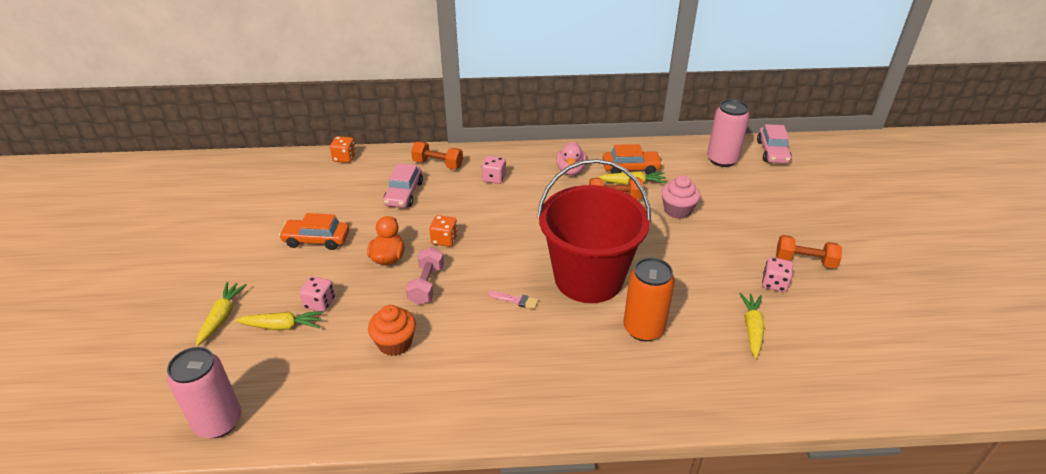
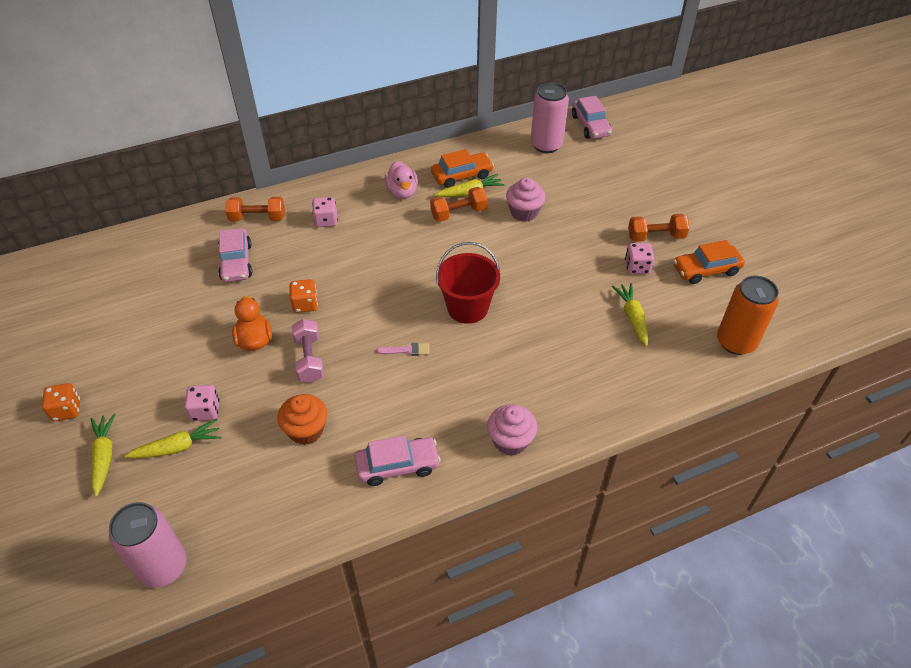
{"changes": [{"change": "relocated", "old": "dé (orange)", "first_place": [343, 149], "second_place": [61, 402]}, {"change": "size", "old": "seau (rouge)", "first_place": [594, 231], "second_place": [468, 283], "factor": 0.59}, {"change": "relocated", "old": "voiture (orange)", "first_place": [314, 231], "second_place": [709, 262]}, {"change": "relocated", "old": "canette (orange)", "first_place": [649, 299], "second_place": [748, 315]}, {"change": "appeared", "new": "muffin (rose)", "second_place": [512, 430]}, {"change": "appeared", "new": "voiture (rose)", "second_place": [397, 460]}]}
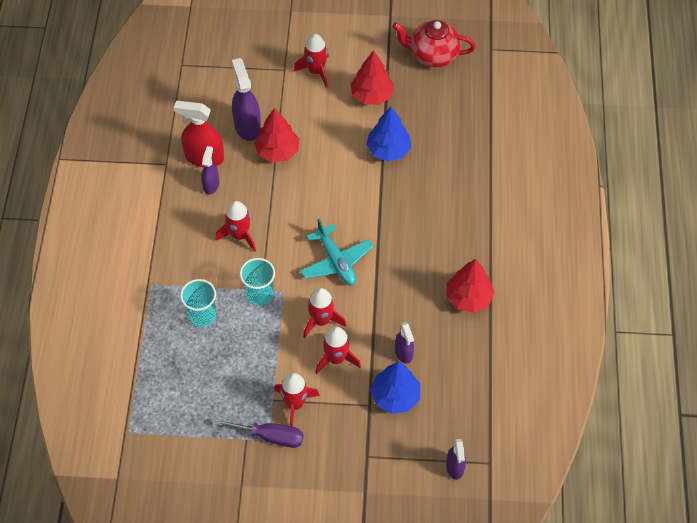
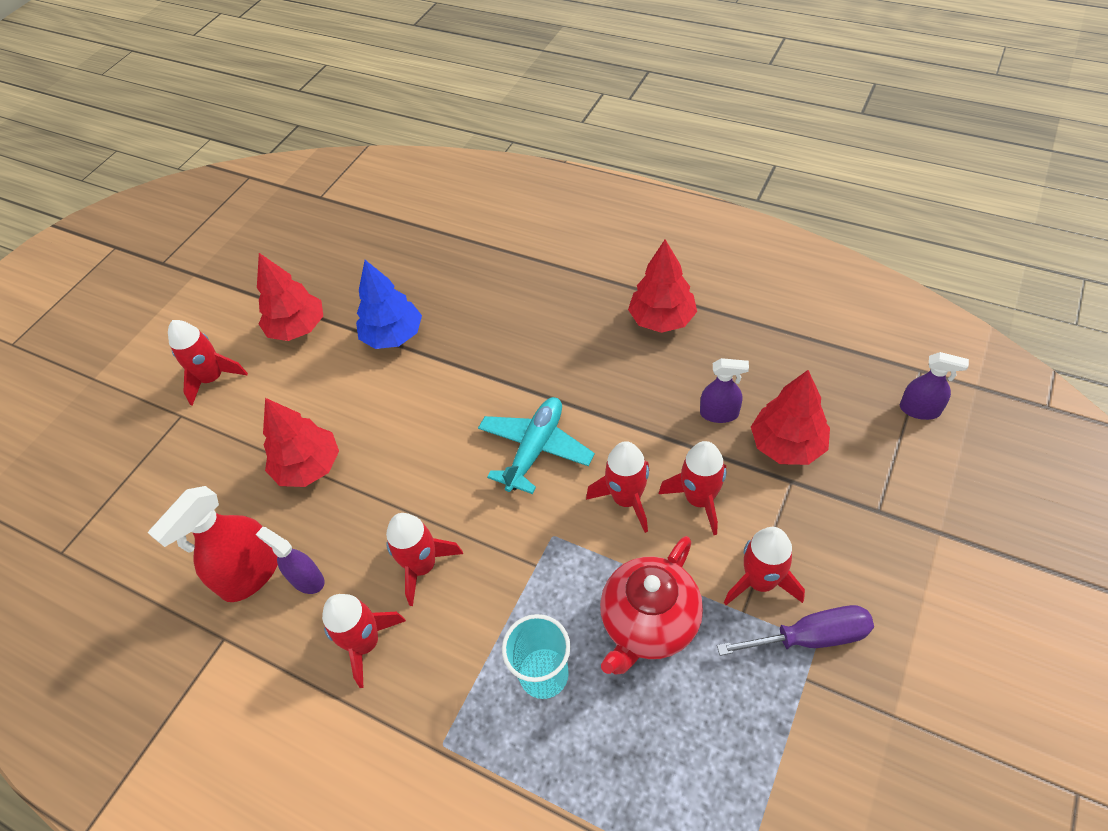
{"changes": [{"change": "relocated", "old": "théière (rouge)", "first_place": [434, 43], "second_place": [651, 605]}, {"change": "missing", "old": "vaporisateur (violet)", "first_place": [246, 99]}, {"change": "spun", "old": "avion (turquoise)", "first_place": [337, 252], "second_place": [536, 445], "degrees": -60}, {"change": "missing", "old": "gobelet (turquoise)", "first_place": [257, 282]}, {"change": "colour", "old": "arbre (bleu)", "new": "arbre (rouge)", "first_place": [395, 387], "second_place": [790, 417]}, {"change": "spun", "old": "tournevis (violet)", "first_place": [259, 433], "second_place": [795, 630], "degrees": 45}, {"change": "appeared", "new": "fusée (rouge)", "second_place": [364, 641]}]}
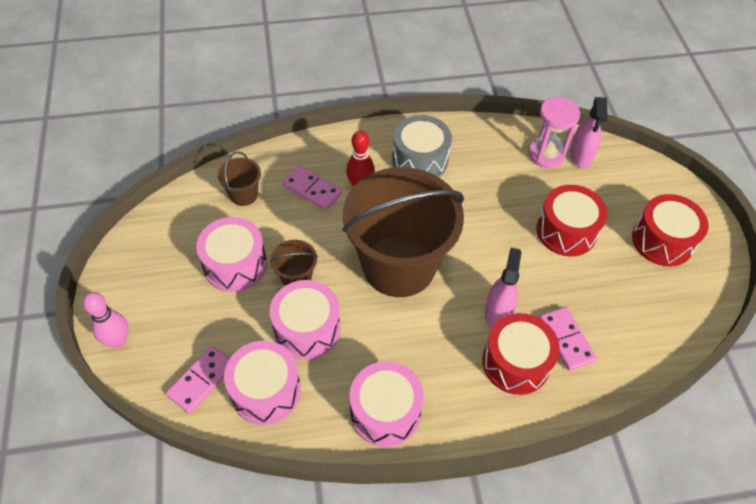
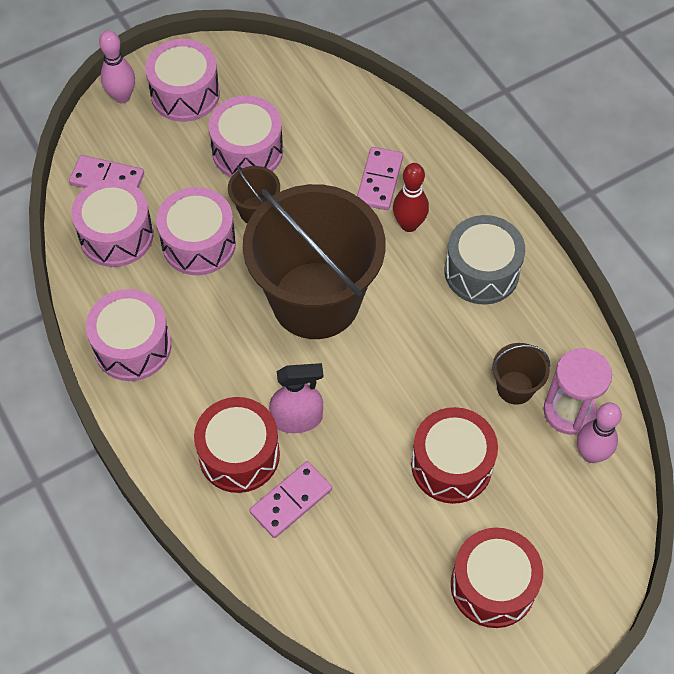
{"changes": [{"change": "exchanged", "old": "vaporisateur (rose)", "new": "quille (rose)", "first_place": [589, 132], "second_place": [599, 432]}, {"change": "relocated", "old": "seau (marron)", "first_place": [239, 178], "second_place": [521, 374]}, {"change": "appeared", "new": "tambour (rose)", "second_place": [182, 80]}]}
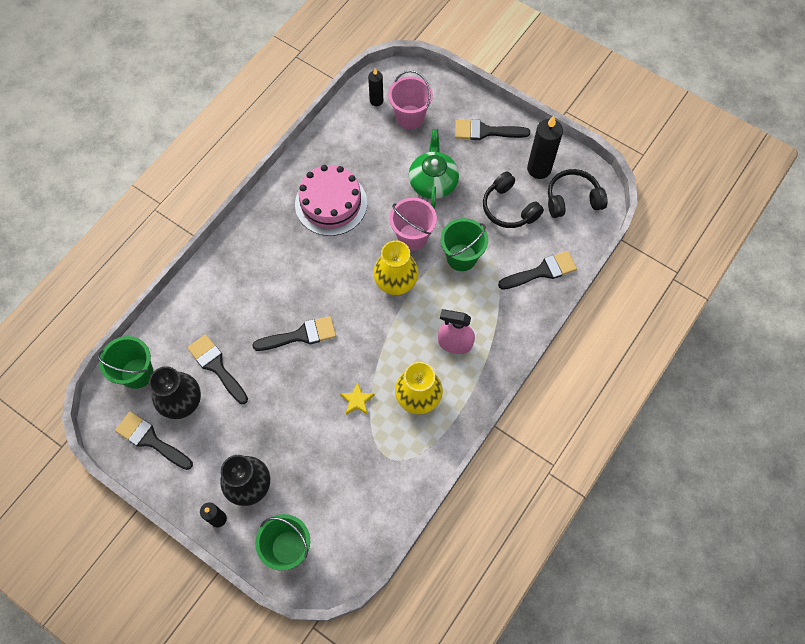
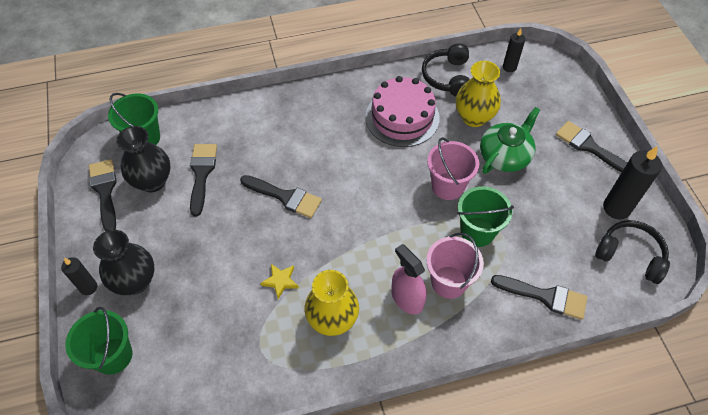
{"changes": [{"change": "relocated", "old": "seau (rose)", "first_place": [410, 99], "second_place": [455, 266]}, {"change": "relocated", "old": "casque audio (noir)", "first_place": [513, 199], "second_place": [446, 70]}, {"change": "relocated", "old": "vase (jaune)", "first_place": [396, 267], "second_place": [478, 94]}]}
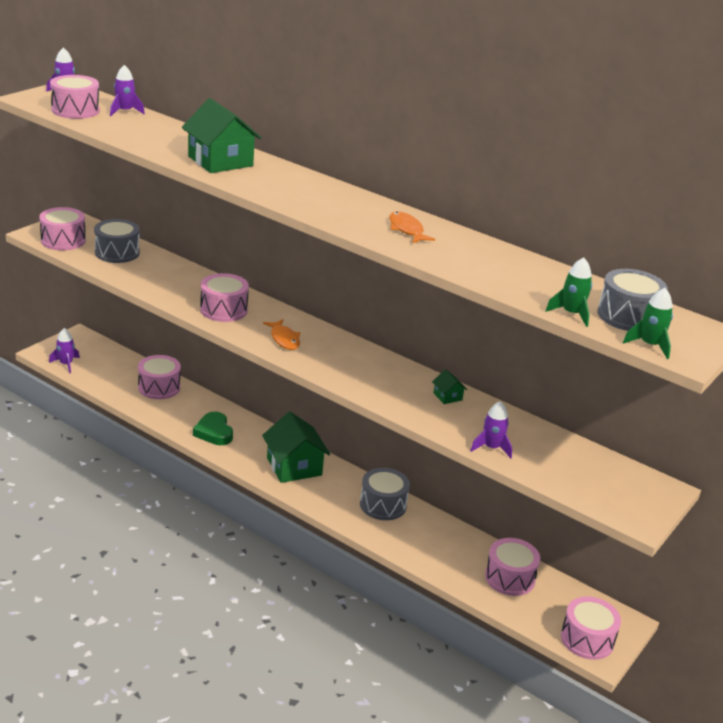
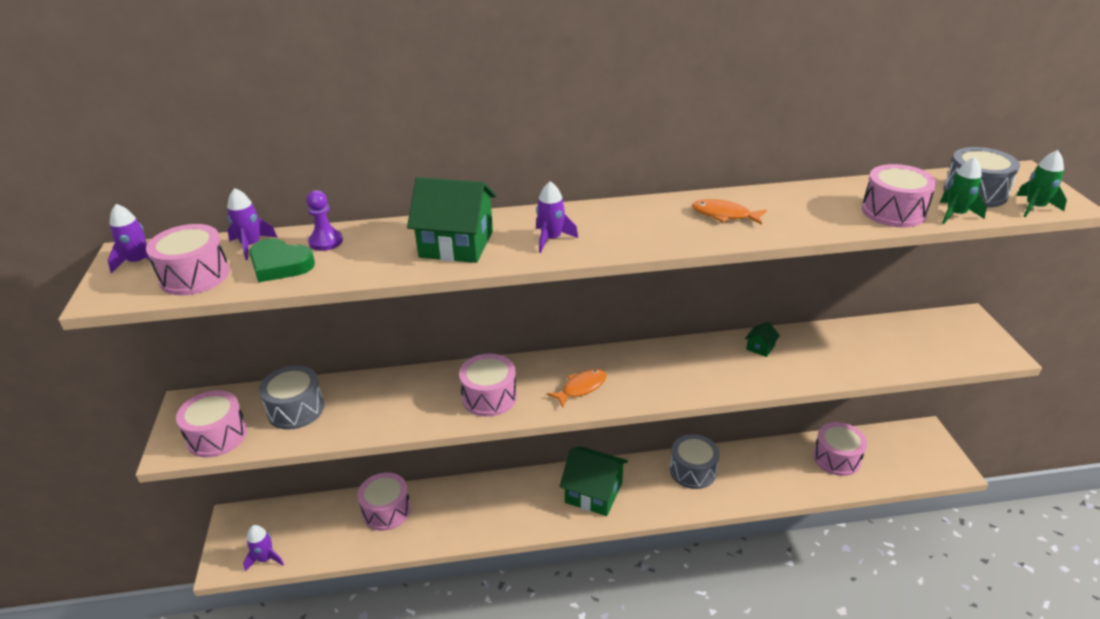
{"changes": [{"change": "spun", "old": "poisson (orange)", "first_place": [281, 334], "second_place": [576, 388], "degrees": -60}, {"change": "spun", "old": "maison (vert)", "first_place": [449, 386], "second_place": [762, 339], "degrees": -75}, {"change": "relocated", "old": "fusée (violet)", "first_place": [491, 429], "second_place": [557, 217]}, {"change": "relocated", "old": "cœur (vert)", "first_place": [213, 428], "second_place": [282, 260]}, {"change": "relocated", "old": "tambour (rose)", "first_place": [591, 628], "second_place": [899, 196]}, {"change": "appeared", "new": "pion (violet)", "second_place": [324, 220]}]}
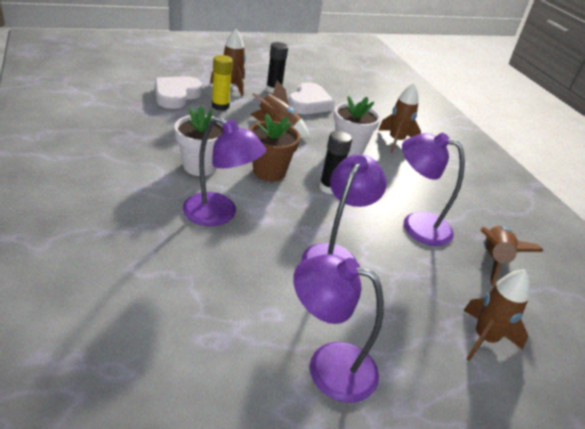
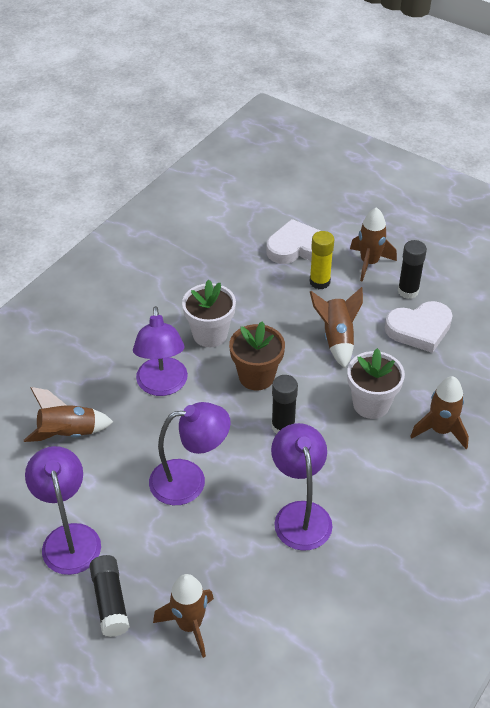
{"changes": [{"change": "relocated", "old": "fusée (marron)", "first_place": [512, 256], "second_place": [68, 414]}, {"change": "appeared", "new": "bâton de colle (noir)", "second_place": [109, 596]}]}
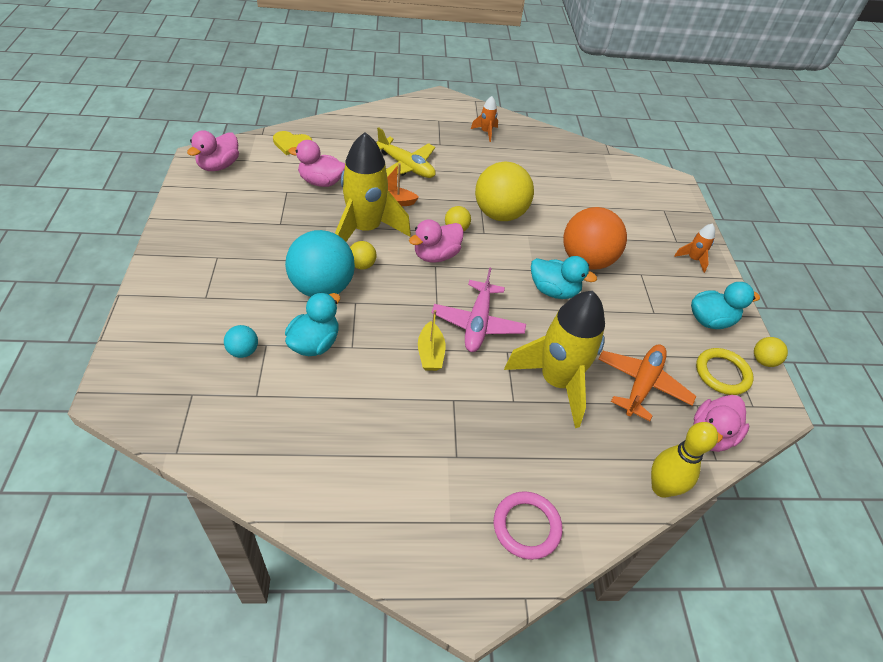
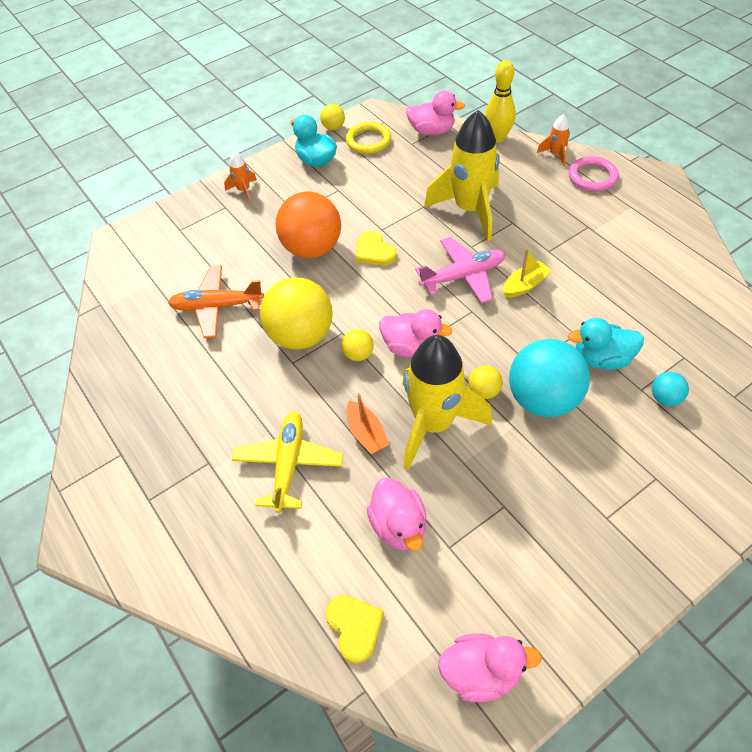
{"changes": [{"change": "relocated", "old": "fusée (orange)", "first_place": [484, 119], "second_place": [553, 140]}, {"change": "exchanged", "old": "canard (turquoise)", "new": "cœur (jaune)", "first_place": [564, 277], "second_place": [375, 248]}, {"change": "relocated", "old": "avion (orange)", "first_place": [647, 383], "second_place": [216, 301]}]}
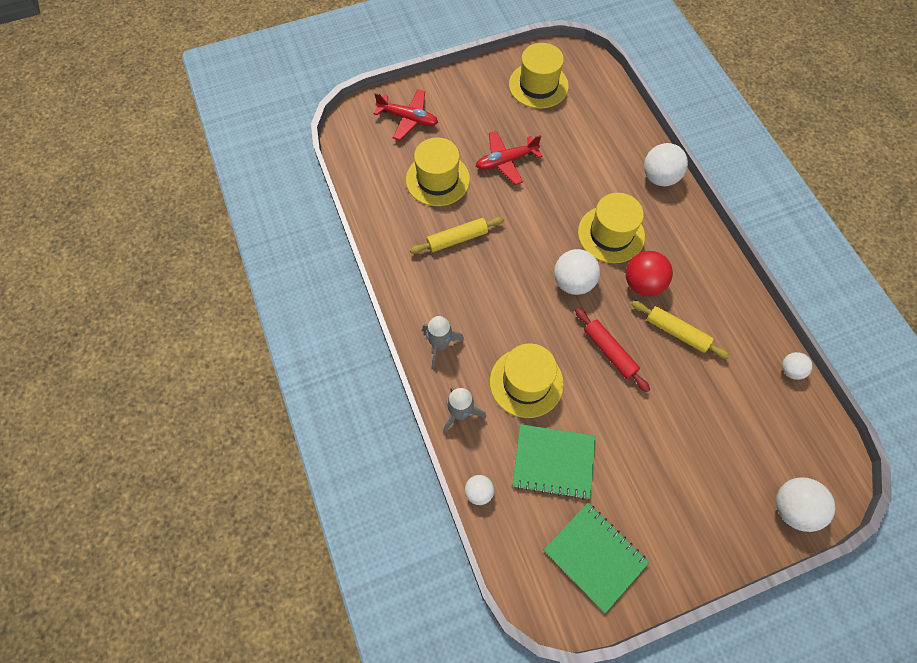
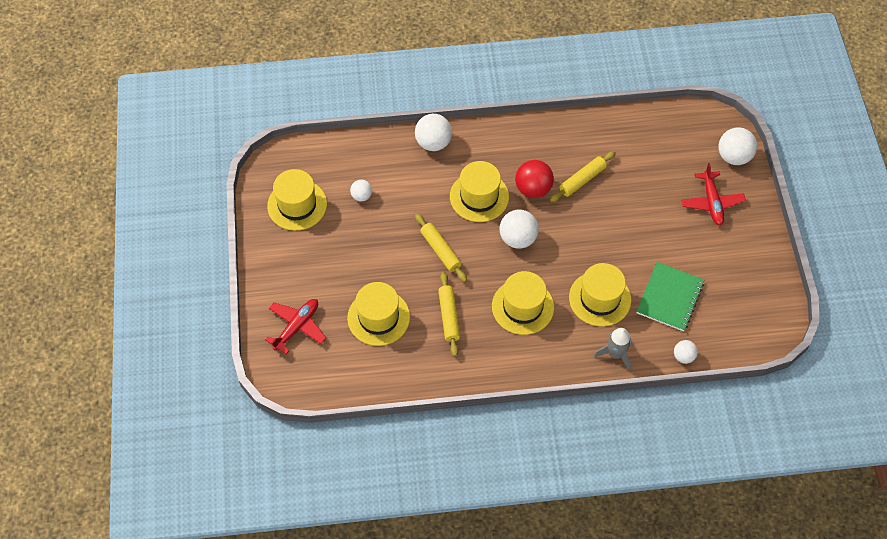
{"changes": [{"change": "relocated", "old": "avion (rouge)", "first_place": [509, 158], "second_place": [713, 194]}, {"change": "missing", "old": "rouleau à pâtisserie (rouge)", "first_place": [612, 350]}, {"change": "missing", "old": "fusée (gris)", "first_place": [443, 342]}, {"change": "relocated", "old": "balle (blanc)", "first_place": [797, 366], "second_place": [361, 191]}, {"change": "missing", "old": "carnet (vert)", "first_place": [596, 558]}, {"change": "appeared", "new": "rouleau à pâtisserie (jaune)", "second_place": [441, 247]}, {"change": "appeared", "new": "chapeau (jaune)", "second_place": [523, 303]}]}
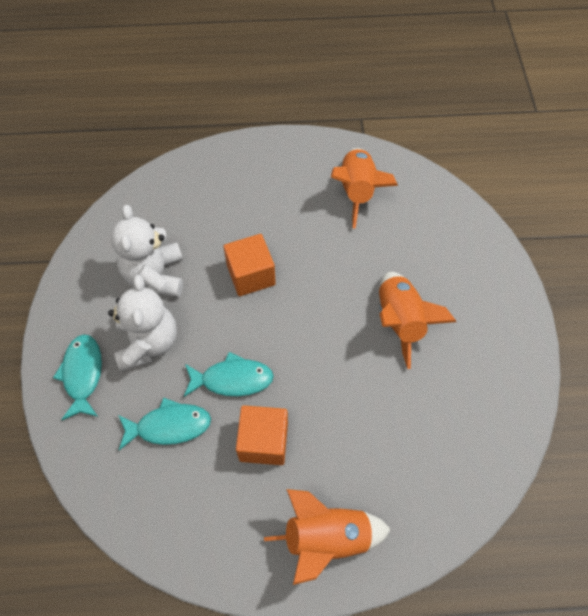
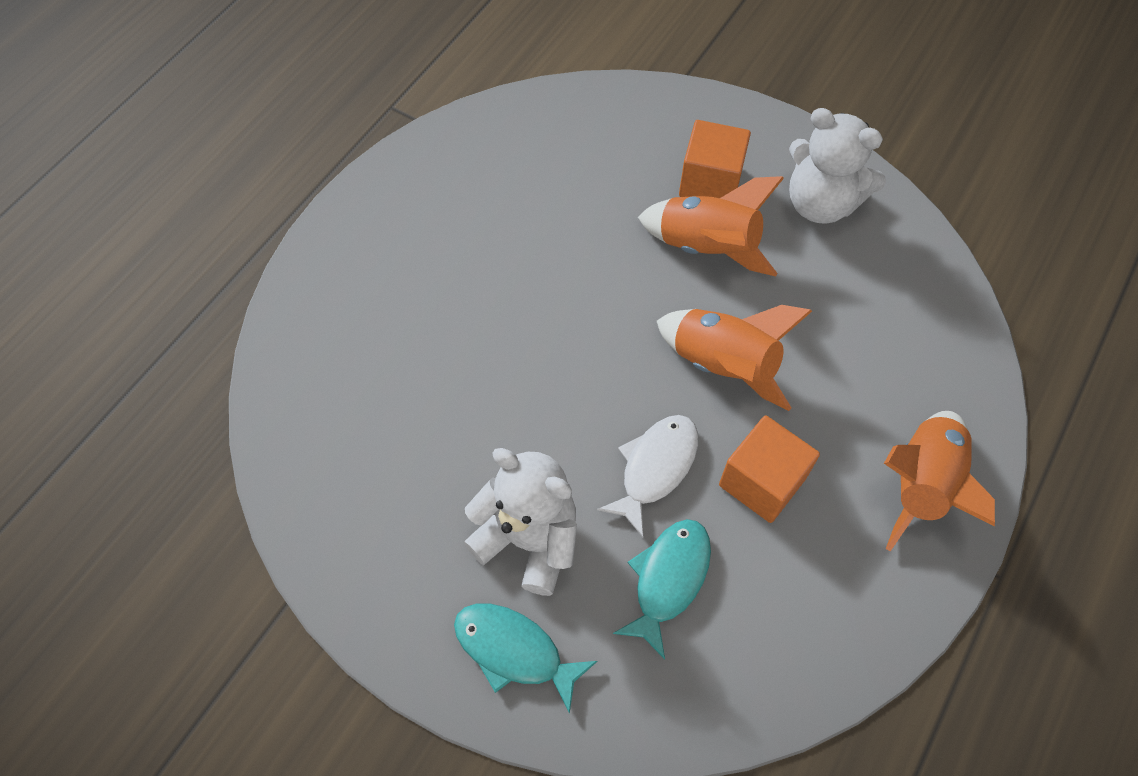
{"changes": [{"change": "relocated", "old": "fusée (orange)", "first_place": [364, 188], "second_place": [734, 358]}, {"change": "relocated", "old": "ours en peluche (blanc)", "first_place": [147, 251], "second_place": [837, 166]}, {"change": "relocated", "old": "cube (orange)", "first_place": [249, 265], "second_place": [715, 159]}, {"change": "colour", "old": "poisson (turquoise)", "new": "poisson (blanc)", "first_place": [229, 374], "second_place": [647, 476]}]}
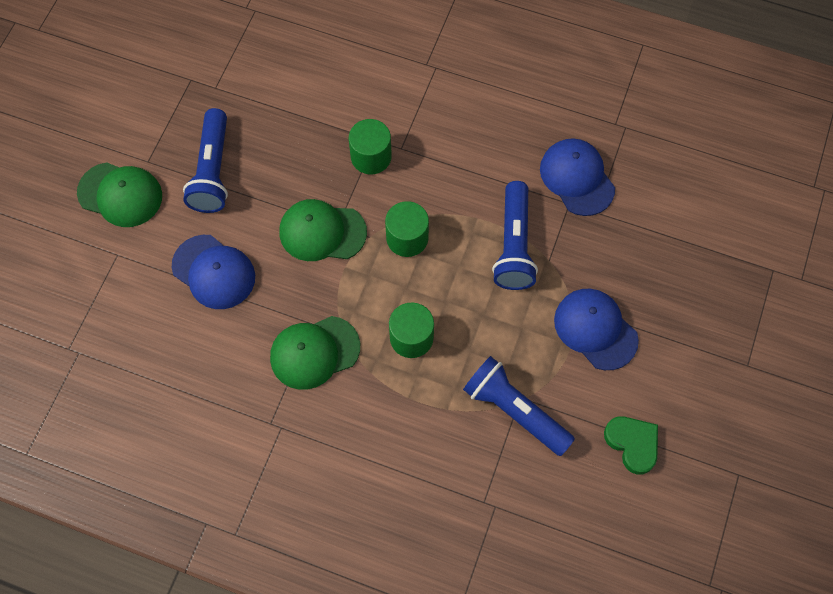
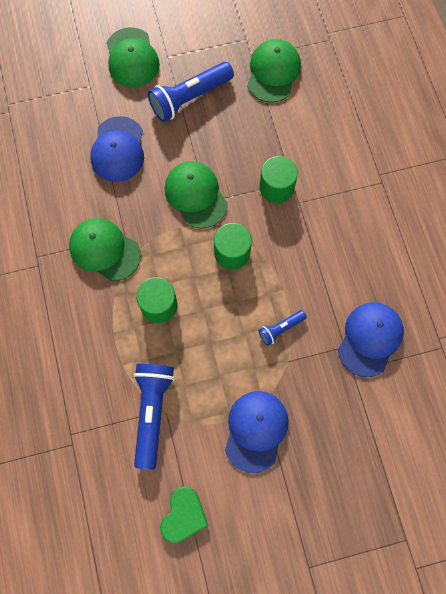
{"changes": [{"change": "size", "old": "lampe de poche (bleu)", "first_place": [515, 235], "second_place": [283, 328], "factor": 0.51}, {"change": "appeared", "new": "casquette (vert)", "second_place": [274, 71]}]}
